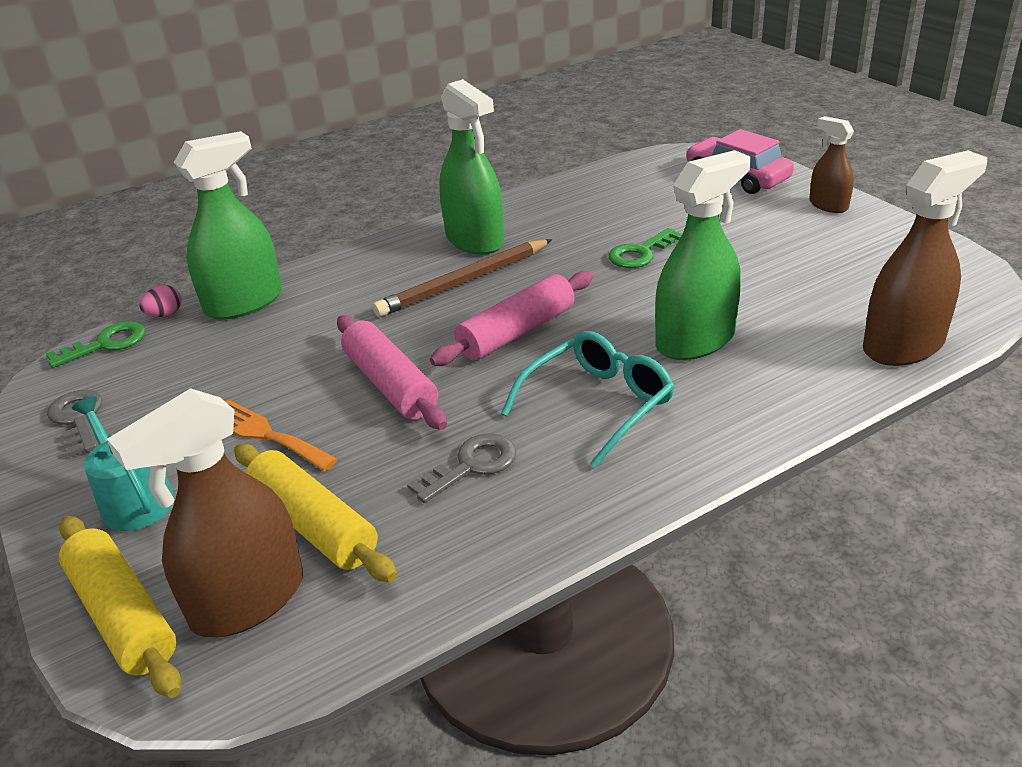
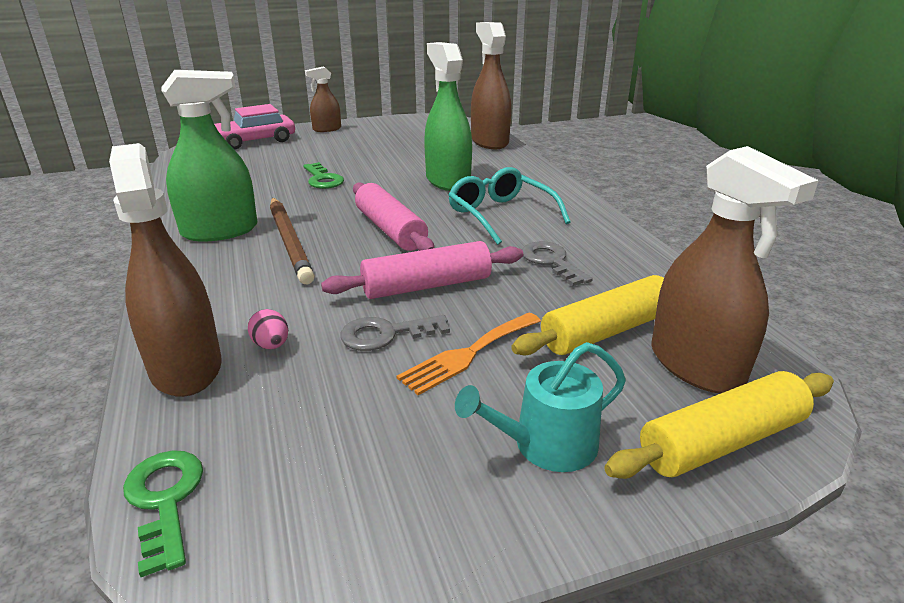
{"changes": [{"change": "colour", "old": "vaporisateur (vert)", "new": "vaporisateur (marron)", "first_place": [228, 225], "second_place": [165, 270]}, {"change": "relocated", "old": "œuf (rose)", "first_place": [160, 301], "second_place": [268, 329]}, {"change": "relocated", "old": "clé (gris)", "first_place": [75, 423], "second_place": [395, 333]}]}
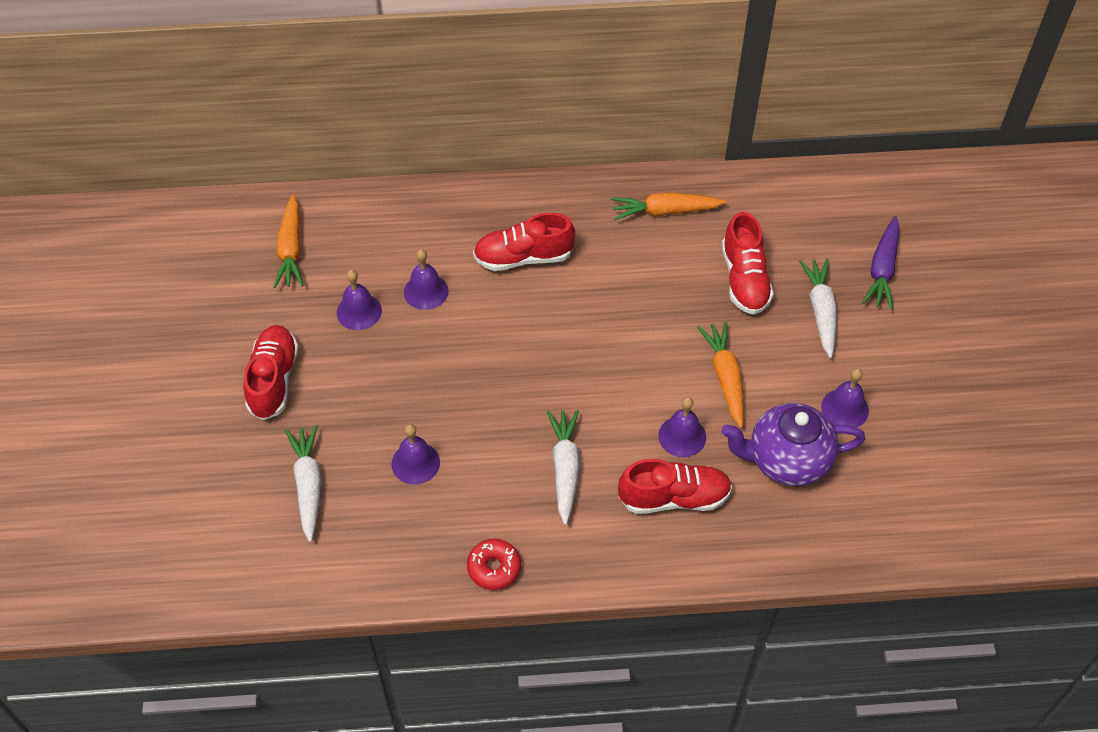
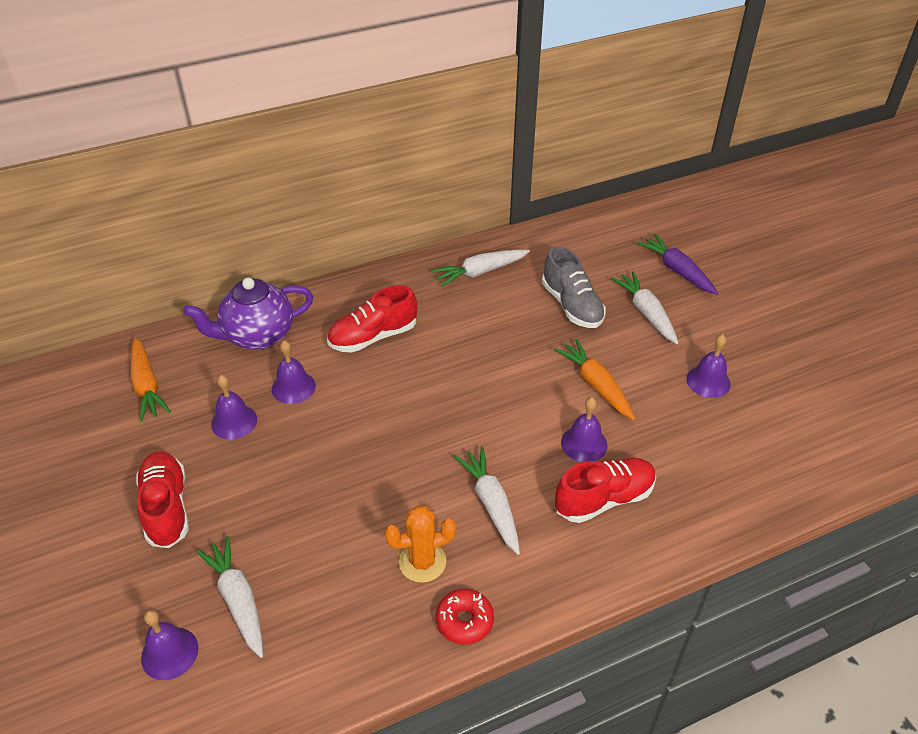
{"changes": [{"change": "colour", "old": "carotte (orange)", "new": "carotte (blanc)", "first_place": [669, 206], "second_place": [481, 268]}, {"change": "colour", "old": "chaussure (rouge)", "new": "chaussure (gris)", "first_place": [748, 263], "second_place": [574, 287]}, {"change": "spun", "old": "carotte (violet)", "first_place": [881, 263], "second_place": [677, 264], "degrees": 150}, {"change": "relocated", "old": "théière (violet)", "first_place": [793, 444], "second_place": [248, 314]}, {"change": "relocated", "old": "cloche (violet)", "first_place": [415, 454], "second_place": [169, 645]}, {"change": "appeared", "new": "cactus (orange)", "second_place": [420, 544]}]}
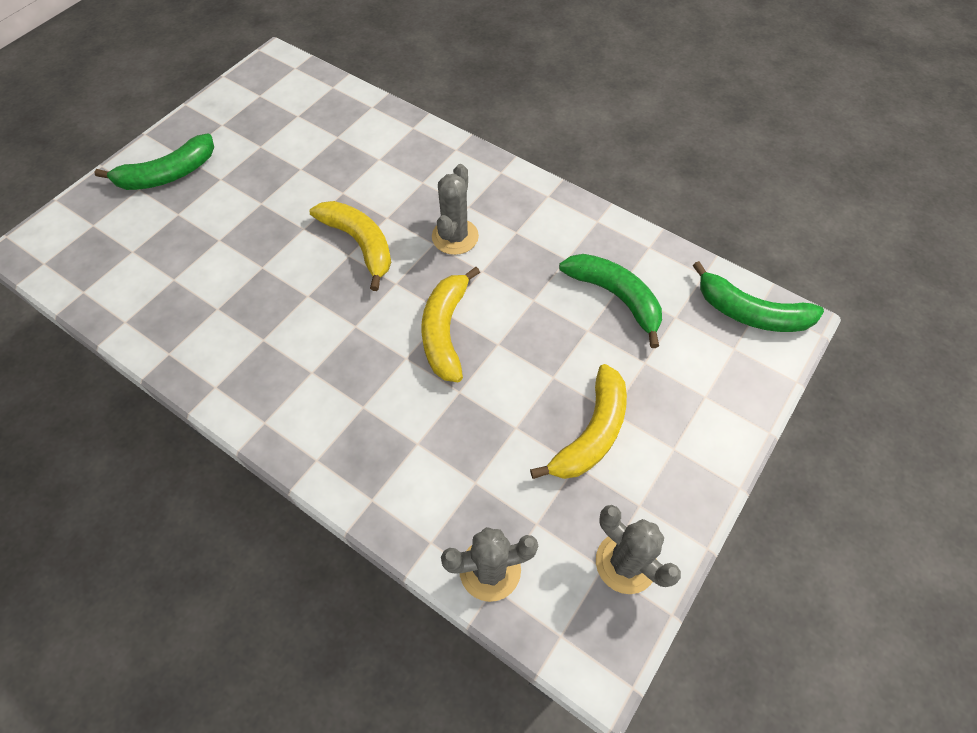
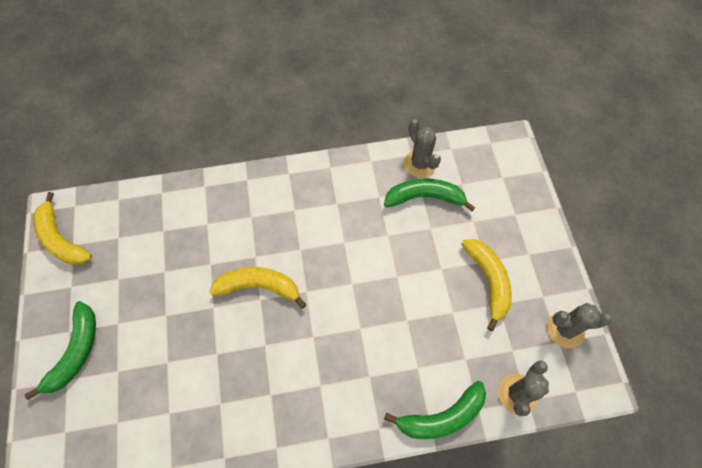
{"changes": [{"change": "relocated", "old": "cactus (gris)", "first_place": [455, 209], "second_place": [422, 148]}, {"change": "relocated", "old": "banane (vert)", "first_place": [758, 296], "second_place": [435, 410]}, {"change": "relocated", "old": "banane (jaune)", "first_place": [451, 324], "second_place": [62, 228]}]}
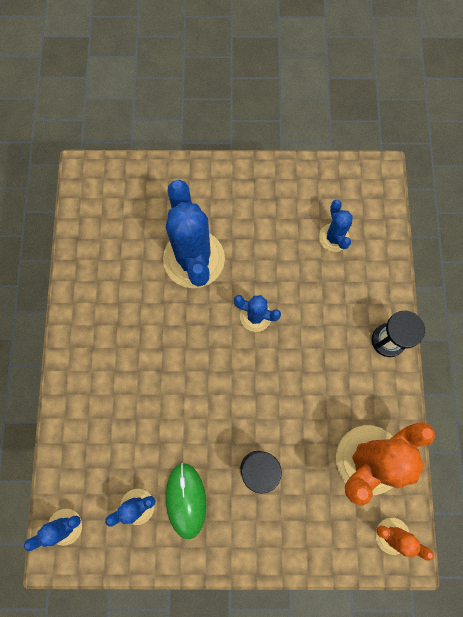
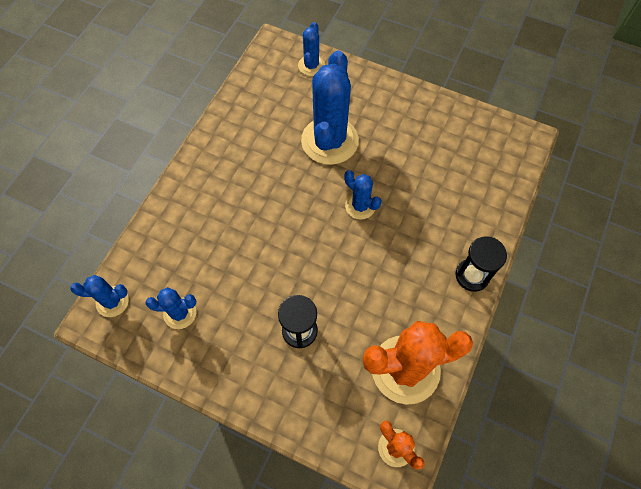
{"changes": [{"change": "relocated", "old": "cactus (bleu)", "first_place": [336, 226], "second_place": [311, 49]}, {"change": "missing", "old": "souris (vert)", "first_place": [186, 501]}]}
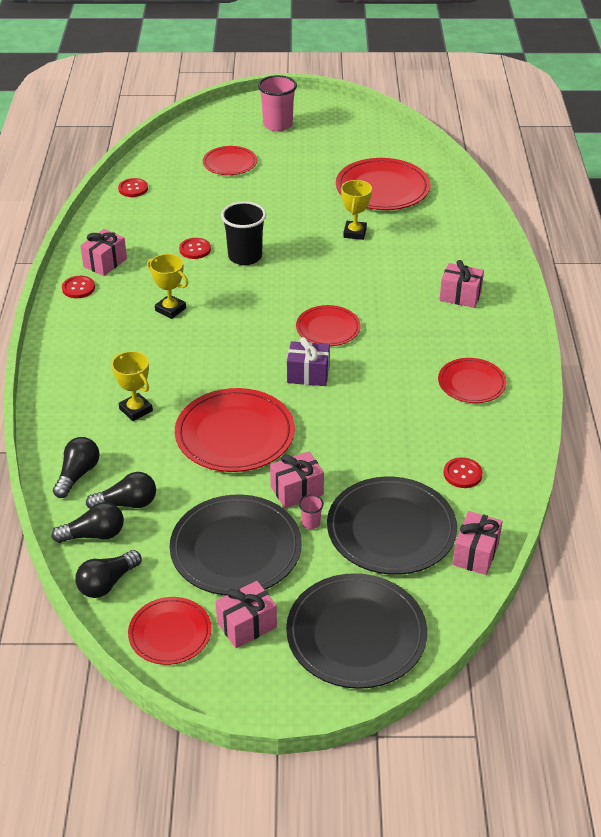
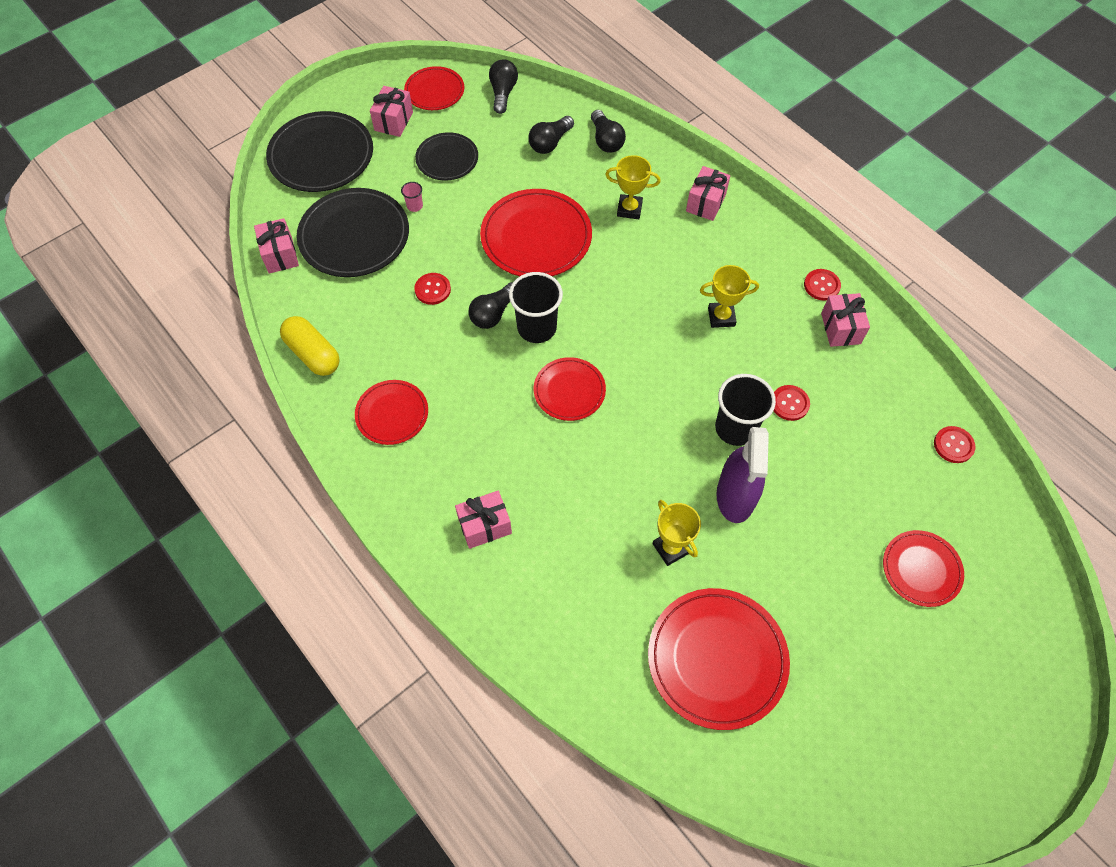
{"changes": [{"change": "missing", "old": "gobelet (rose)", "first_place": [277, 103]}, {"change": "exchanged", "old": "cadeau (violet)", "new": "gobelet (noir)", "first_place": [308, 361], "second_place": [536, 307]}, {"change": "relocated", "old": "cadeau (rose)", "first_place": [297, 479], "second_place": [708, 193]}, {"change": "relocated", "old": "bouton (rouge)", "first_place": [463, 472], "second_place": [432, 289]}, {"change": "size", "old": "assiette (noir)", "first_place": [236, 545], "second_place": [446, 156], "factor": 0.59}, {"change": "relocated", "old": "ampoule (noir)", "first_place": [87, 522], "second_place": [490, 305]}, {"change": "appeared", "new": "gélule (jaune)", "second_place": [310, 346]}, {"change": "appeared", "new": "vaporisateur (violet)", "second_place": [743, 475]}]}
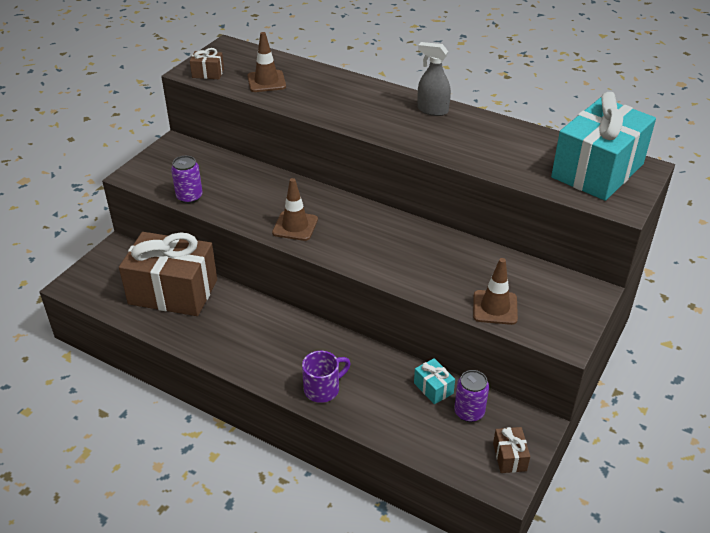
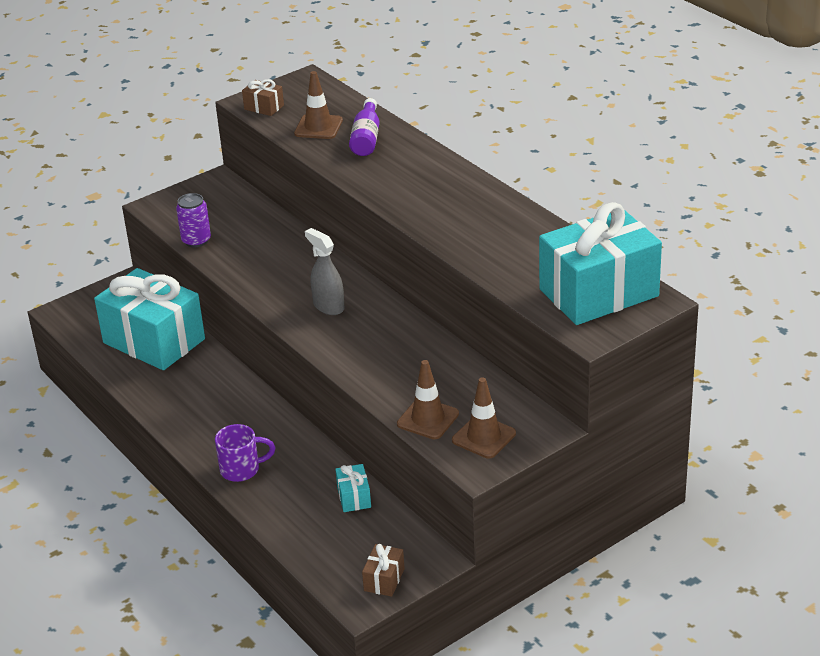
{"changes": [{"change": "relocated", "old": "vaporisateur (gris)", "first_place": [434, 79], "second_place": [325, 271]}, {"change": "relocated", "old": "cône de chantier (marron)", "first_place": [295, 209], "second_place": [484, 418]}, {"change": "colour", "old": "cadeau (marron)", "new": "cadeau (turquoise)", "first_place": [168, 274], "second_place": [149, 319]}, {"change": "missing", "old": "canette (violet)", "first_place": [471, 396]}, {"change": "appeared", "new": "bouteille (violet)", "second_place": [364, 127]}]}
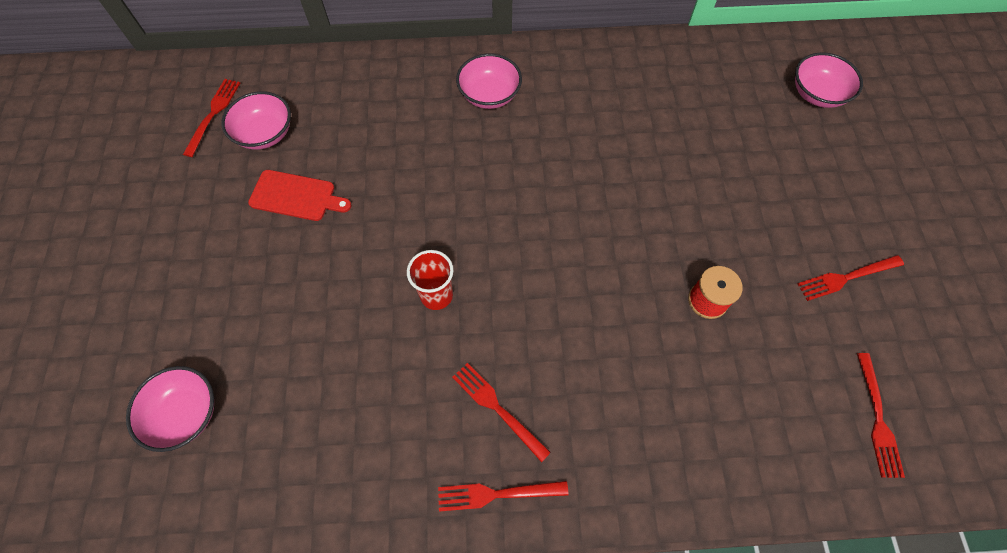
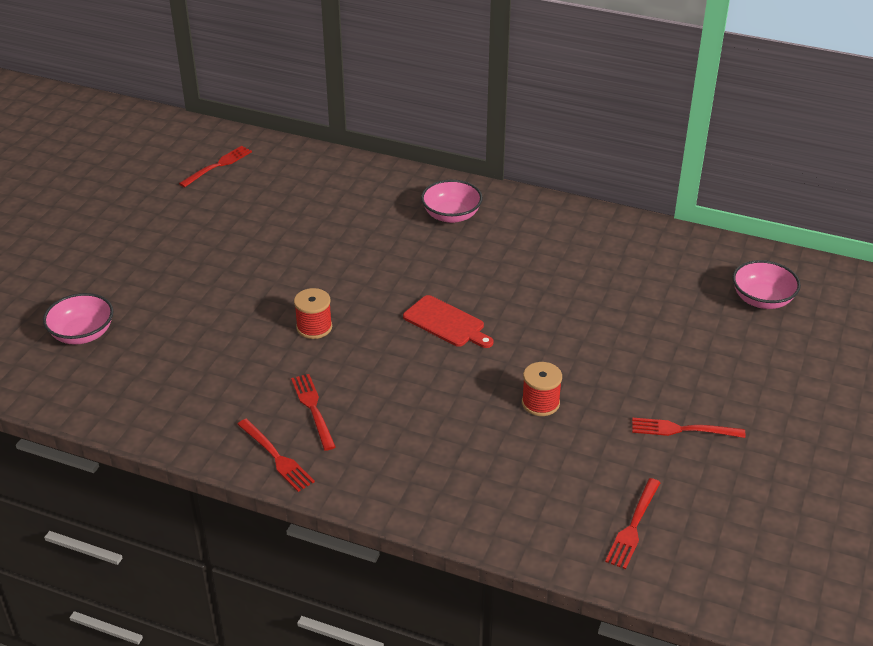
{"changes": [{"change": "missing", "old": "bol (rose)", "first_place": [256, 120]}, {"change": "relocated", "old": "planche à découper (rouge)", "first_place": [299, 195], "second_place": [448, 321]}, {"change": "exchanged", "old": "gobelet (rouge)", "new": "bobine (rouge)", "first_place": [430, 280], "second_place": [313, 313]}, {"change": "spun", "old": "fourchette (rouge)", "first_place": [503, 496], "second_place": [276, 455], "degrees": -150}]}
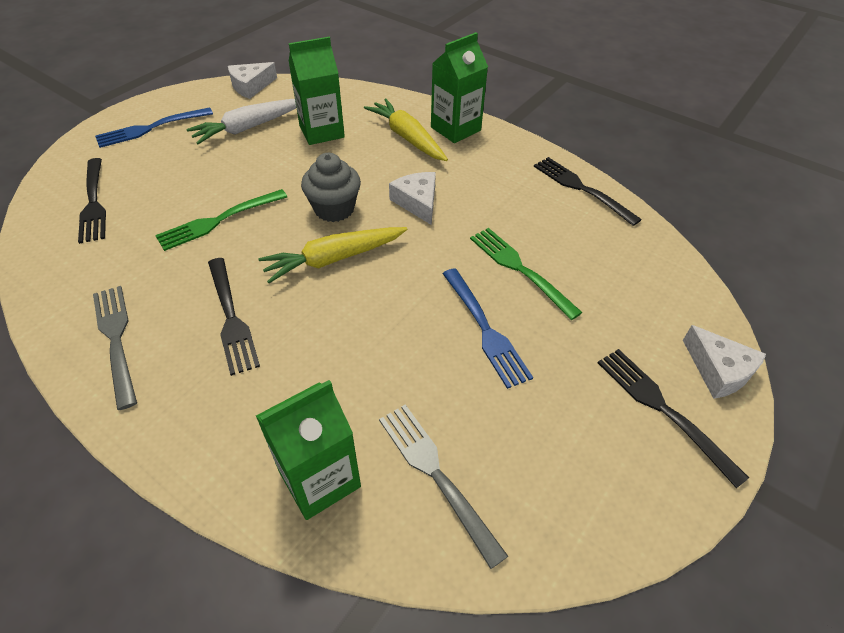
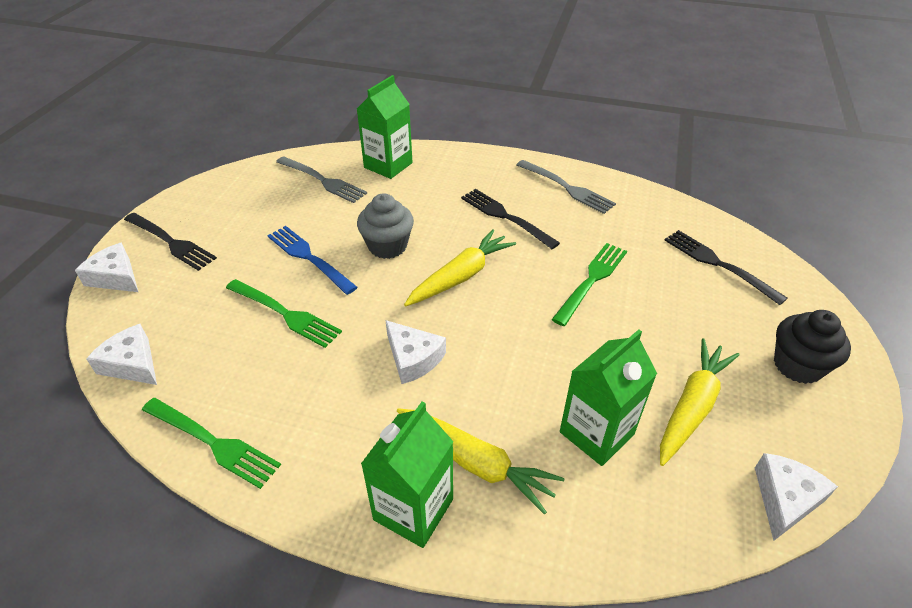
{"changes": [{"change": "colour", "old": "carotte (blanc)", "new": "carotte (jaune)", "first_place": [241, 121], "second_place": [700, 402]}, {"change": "exchanged", "old": "fourchette (bleu)", "new": "muffin (noir)", "first_place": [154, 127], "second_place": [812, 347]}, {"change": "relocated", "old": "muffin (gris)", "first_place": [331, 187], "second_place": [385, 226]}, {"change": "colour", "old": "fourchette (noir)", "new": "fourchette (vert)", "first_place": [588, 191], "second_place": [211, 443]}, {"change": "appeared", "new": "fromage (blanc)", "second_place": [121, 354]}]}
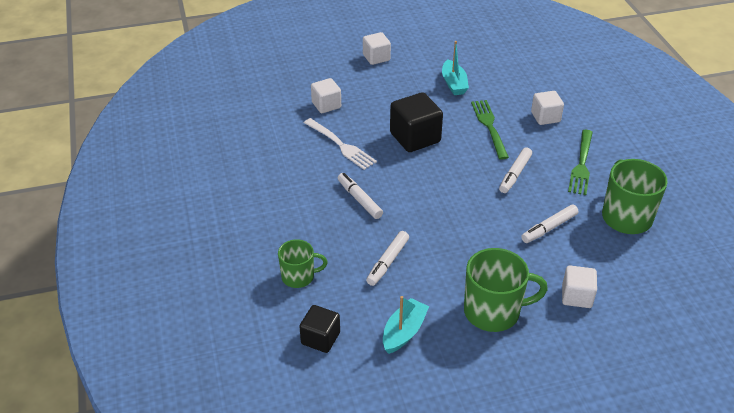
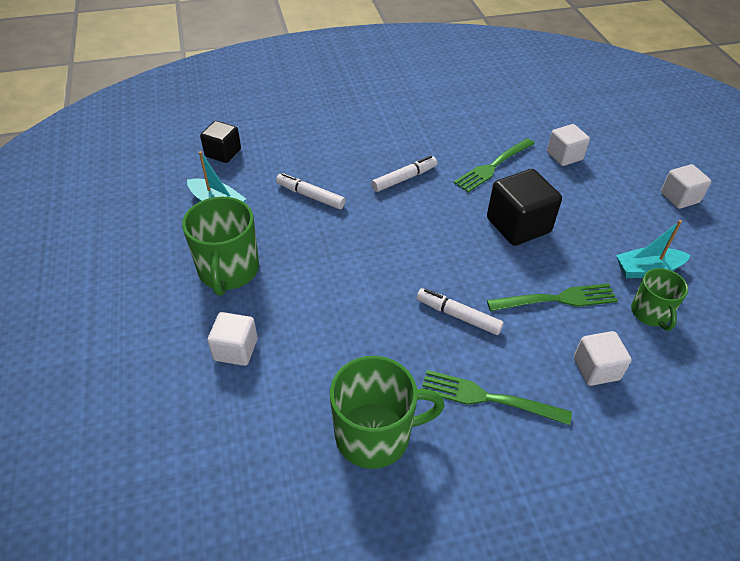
{"changes": [{"change": "colour", "old": "fourchette (blanc)", "new": "fourchette (vert)", "first_place": [340, 144], "second_place": [494, 165]}, {"change": "missing", "old": "feutre (blanc)", "first_place": [549, 224]}, {"change": "relocated", "old": "tasse (vert)", "first_place": [303, 263], "second_place": [659, 299]}]}
